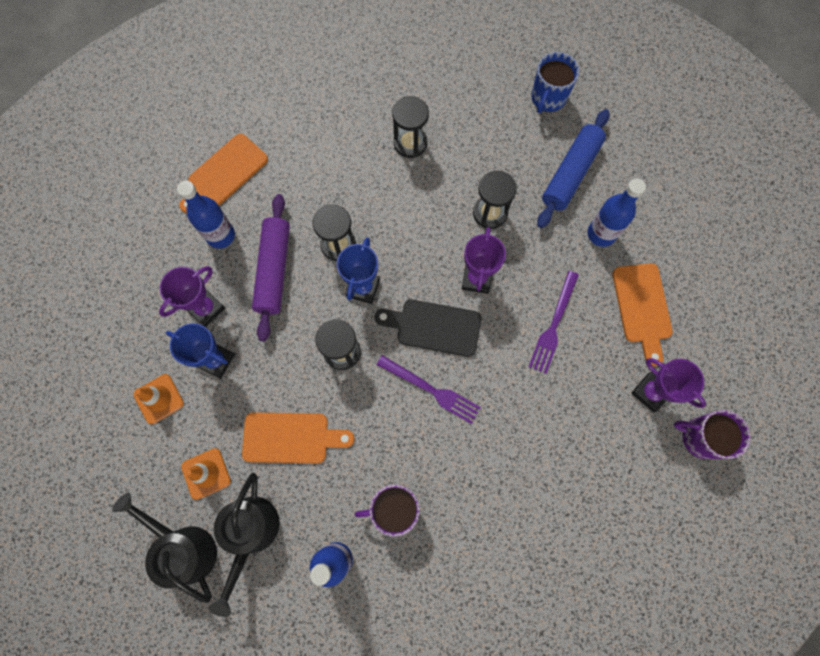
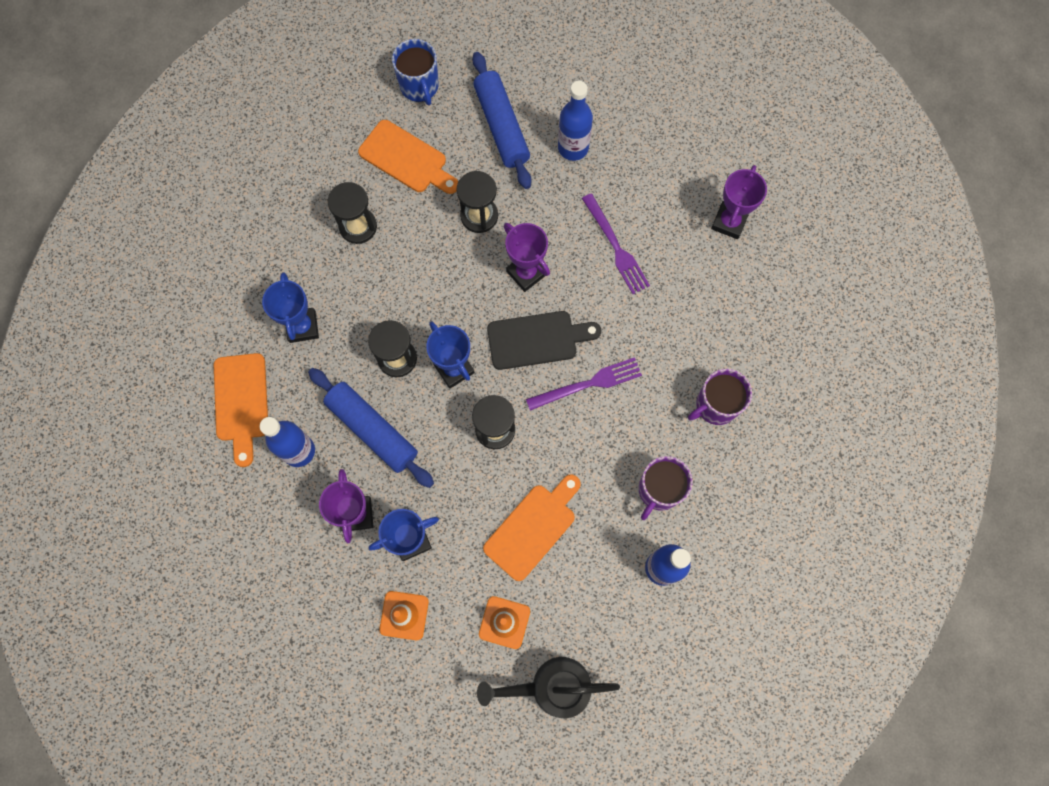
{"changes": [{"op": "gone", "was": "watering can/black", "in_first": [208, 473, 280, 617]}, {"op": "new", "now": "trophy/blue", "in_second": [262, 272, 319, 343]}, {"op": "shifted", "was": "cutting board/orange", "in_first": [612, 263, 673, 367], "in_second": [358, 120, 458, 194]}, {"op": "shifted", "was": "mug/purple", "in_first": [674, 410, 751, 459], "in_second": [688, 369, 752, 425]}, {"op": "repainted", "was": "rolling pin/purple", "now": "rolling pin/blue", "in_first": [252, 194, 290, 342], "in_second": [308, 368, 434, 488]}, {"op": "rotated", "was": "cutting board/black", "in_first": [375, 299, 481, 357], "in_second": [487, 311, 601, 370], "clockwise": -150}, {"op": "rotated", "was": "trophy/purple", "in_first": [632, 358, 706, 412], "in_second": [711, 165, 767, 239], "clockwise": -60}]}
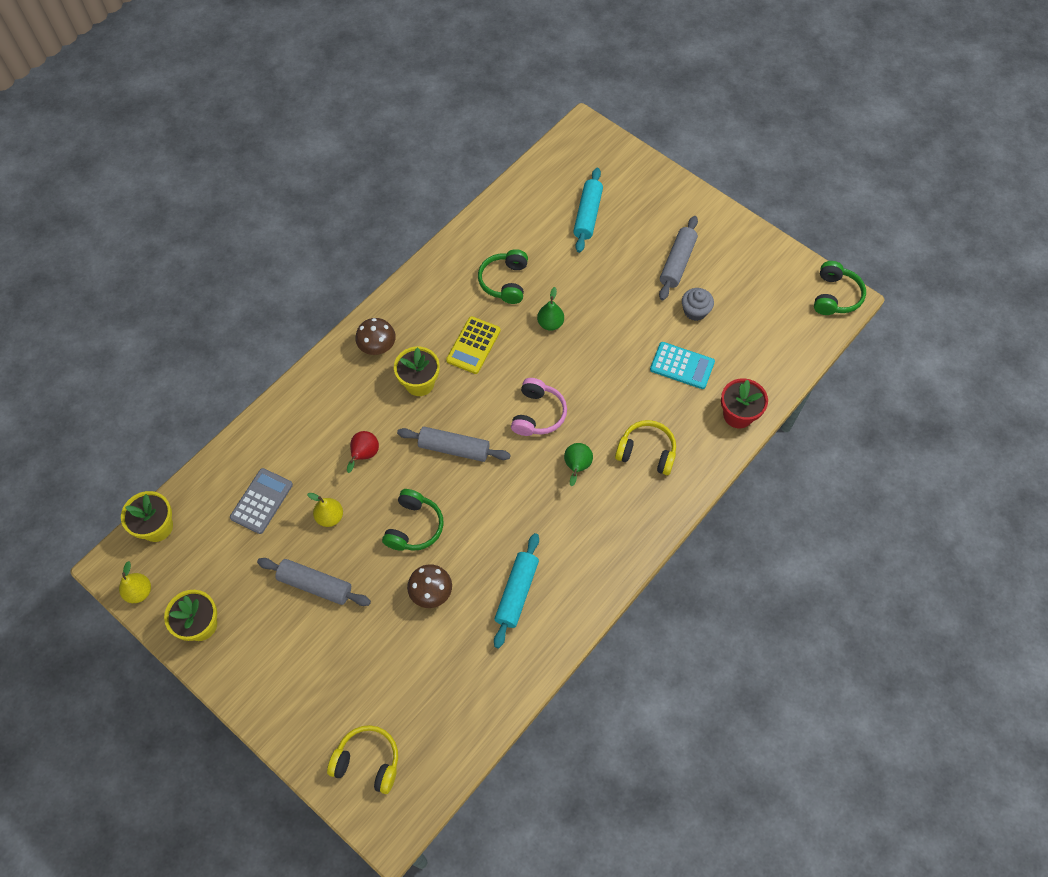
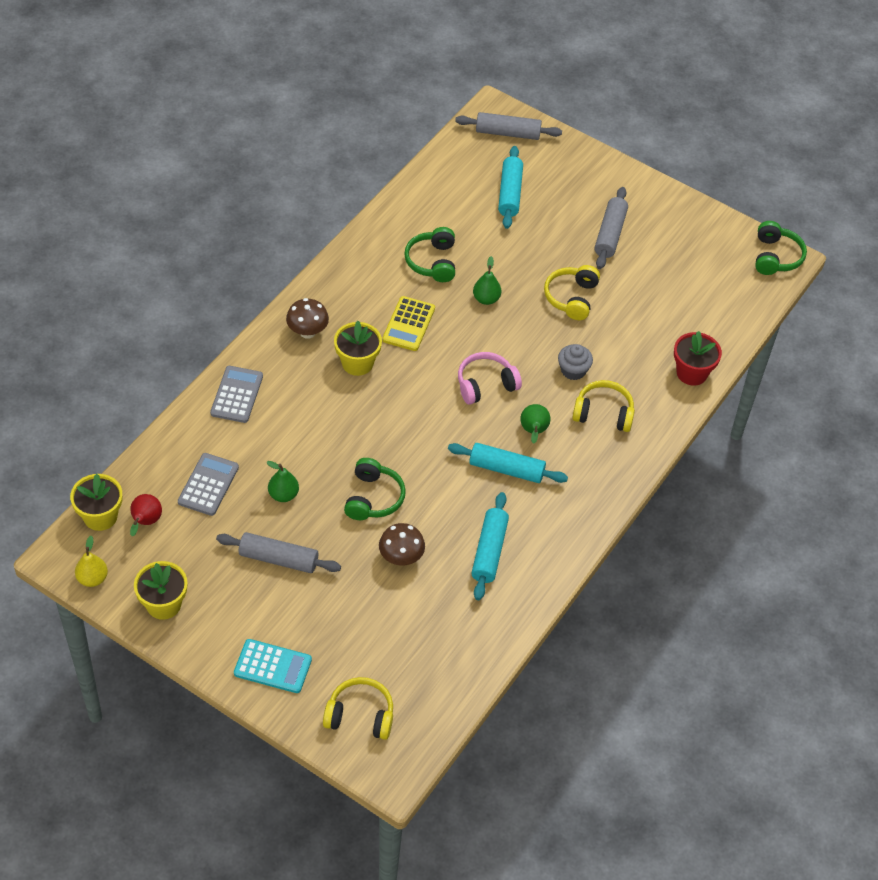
{"changes": [{"op": "new", "now": "calculator/grey", "in_second": [210, 366, 263, 423]}, {"op": "new", "now": "rolling pin/turquoise", "in_second": [448, 443, 568, 483]}, {"op": "new", "now": "headphones/yellow", "in_second": [544, 265, 600, 320]}, {"op": "shifted", "was": "pear/red", "in_first": [347, 431, 379, 473], "in_second": [130, 494, 162, 536]}, {"op": "shifted", "was": "rolling pin/grey", "in_first": [397, 427, 511, 462], "in_second": [455, 112, 562, 140]}, {"op": "shifted", "was": "calculator/turquoise", "in_first": [650, 342, 715, 389], "in_second": [234, 639, 312, 693]}, {"op": "shifted", "was": "cupcake/grey", "in_first": [682, 288, 714, 321], "in_second": [558, 344, 593, 380]}, {"op": "repainted", "was": "pear/yellow", "now": "pear/green", "in_first": [307, 493, 343, 527], "in_second": [267, 461, 299, 502]}, {"op": "rotated", "was": "headphones/pink", "in_first": [511, 378, 567, 436], "in_second": [458, 352, 522, 405], "clockwise": -120}]}
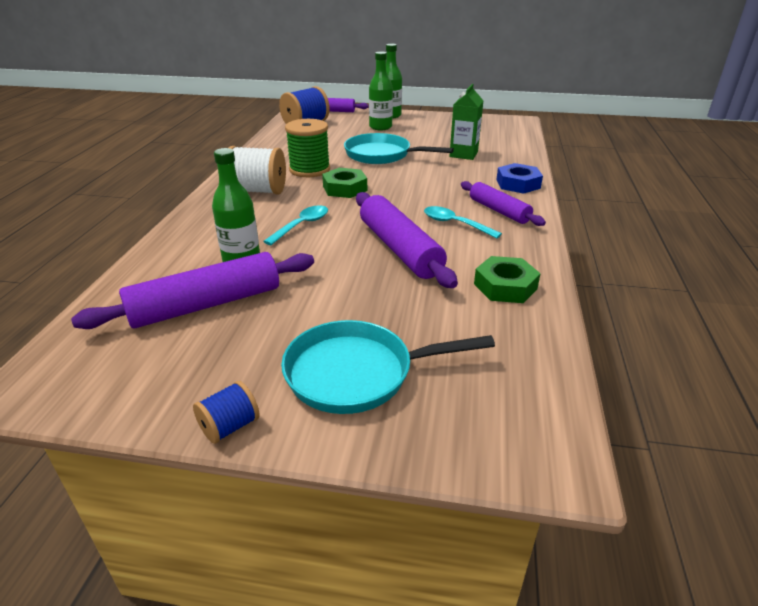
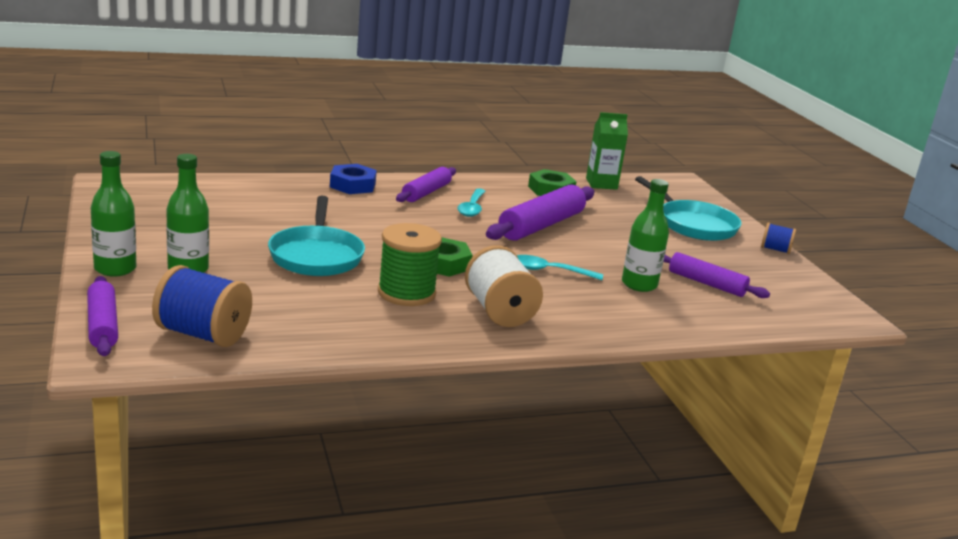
{"changes": [{"op": "shifted", "was": "carton/green", "in_first": [449, 84, 483, 160], "in_second": [586, 112, 628, 190]}, {"op": "scaled", "was": "rolling pin/purple", "in_first": [71, 252, 314, 329], "in_second": [663, 252, 770, 298], "ratio": 0.63}]}
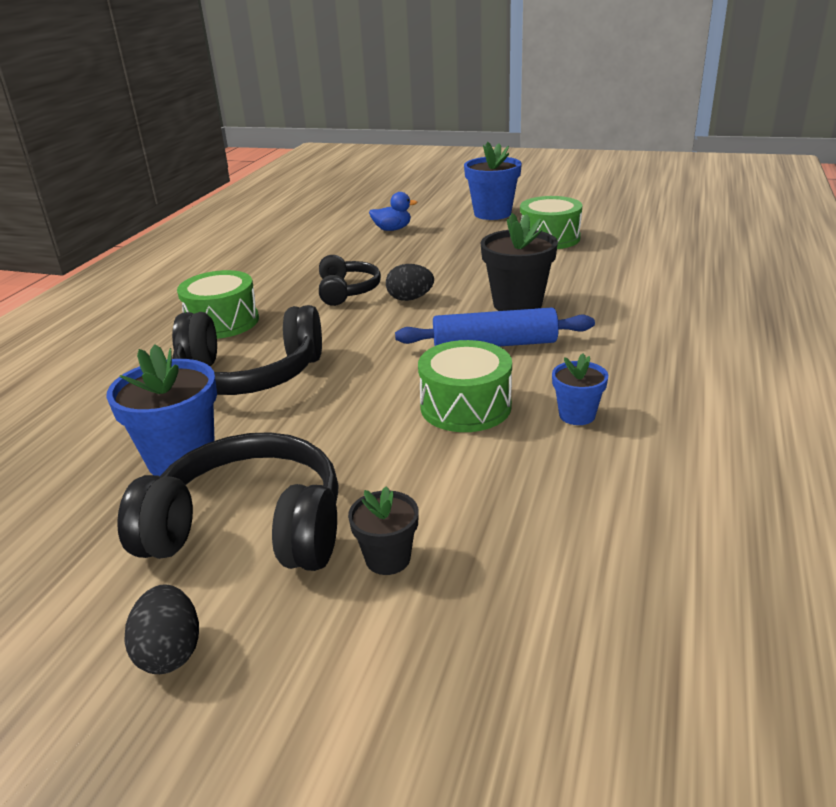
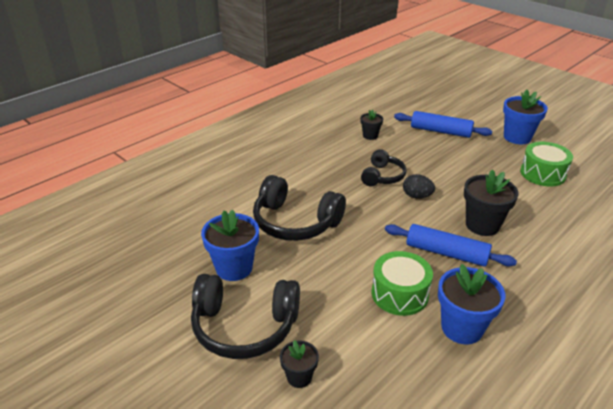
{"changes": [{"op": "gone", "was": "egg/black", "in_first": [124, 584, 199, 674]}, {"op": "gone", "was": "drum/green", "in_first": [177, 270, 259, 339]}, {"op": "new", "now": "flower pot/black", "in_second": [360, 109, 383, 140]}, {"op": "swapped", "was": "duck/blue", "now": "rolling pin/blue", "in_first": [369, 192, 417, 231], "in_second": [394, 111, 492, 138]}, {"op": "rotated", "was": "headphones/black", "in_first": [117, 432, 339, 571], "in_second": [191, 274, 300, 359], "clockwise": 150}, {"op": "scaled", "was": "flower pot/blue", "in_first": [552, 354, 608, 425], "in_second": [438, 264, 505, 344], "ratio": 1.78}]}
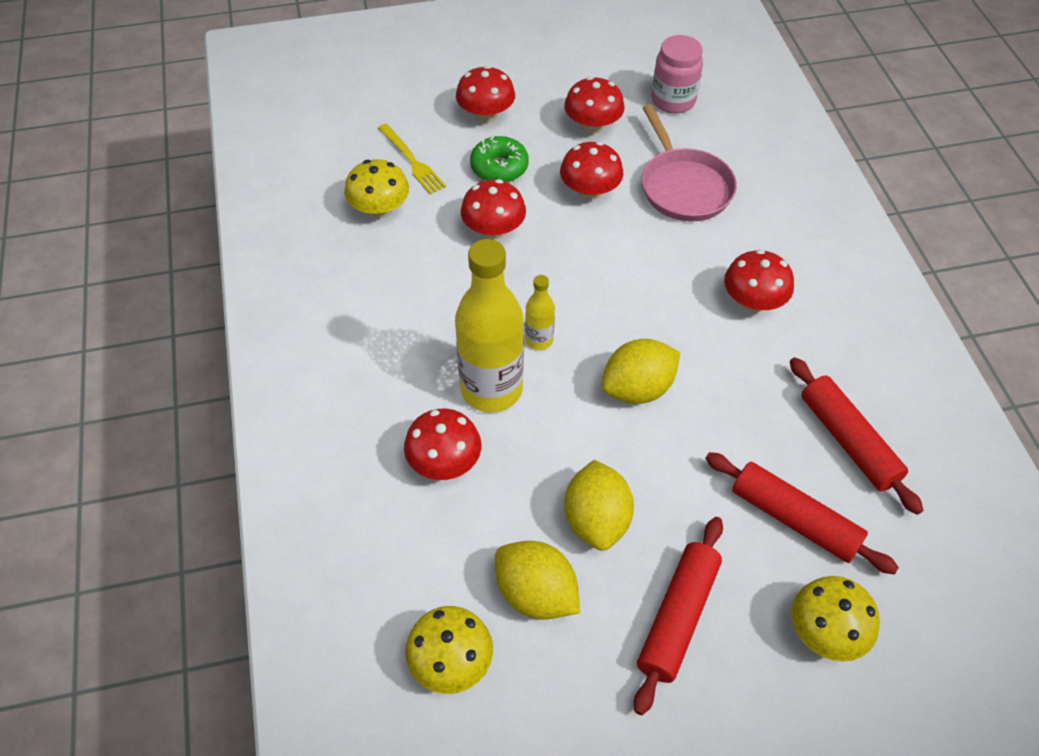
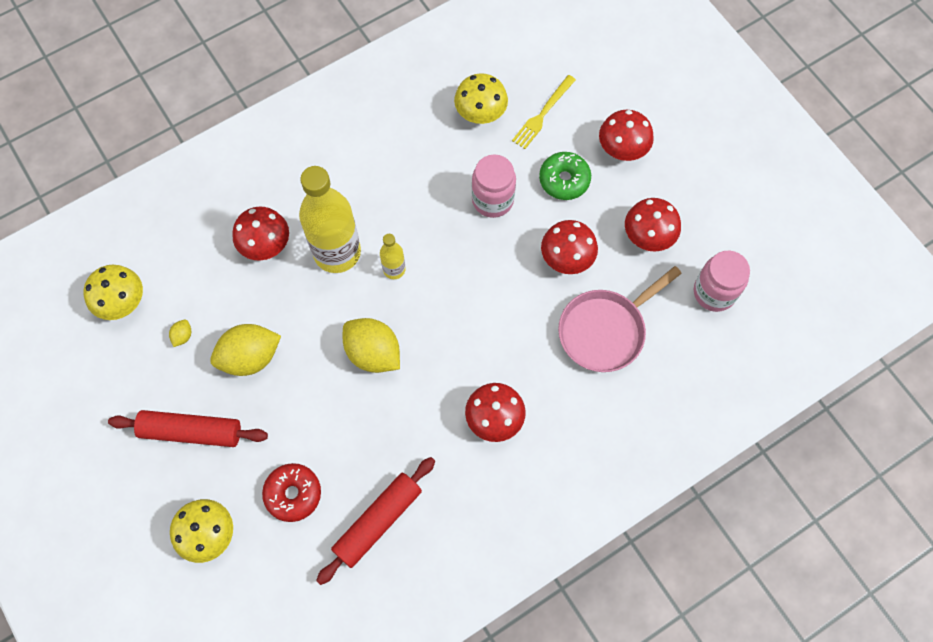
{"changes": [{"op": "swapped", "was": "mushroom/red", "now": "jar/pink", "in_first": [461, 179, 526, 240], "in_second": [472, 155, 516, 218]}, {"op": "swapped", "was": "rolling pin/red", "now": "donut/red", "in_first": [705, 452, 899, 574], "in_second": [262, 463, 321, 522]}, {"op": "scaled", "was": "lemon/yellow", "in_first": [495, 541, 580, 620], "in_second": [169, 320, 191, 347], "ratio": 0.42}]}
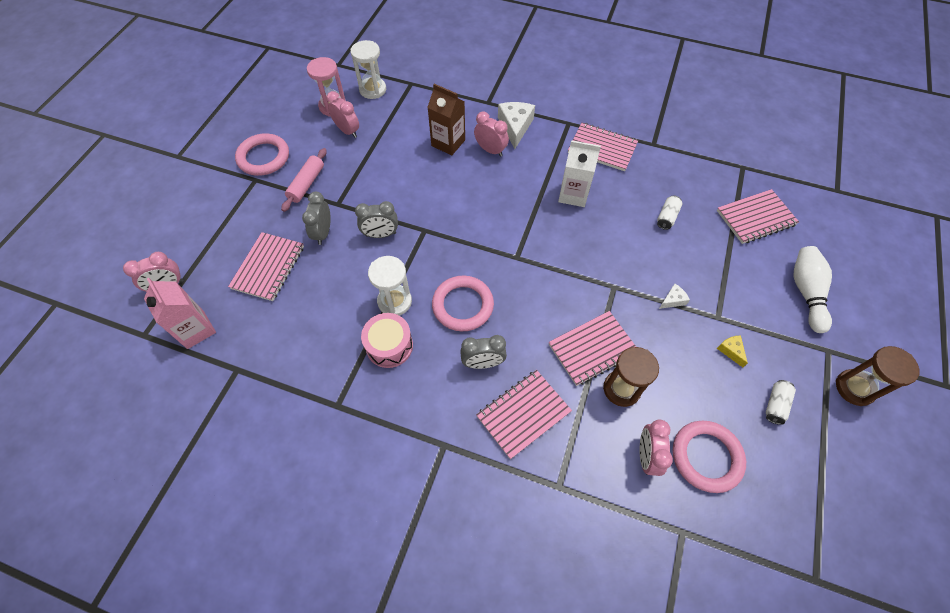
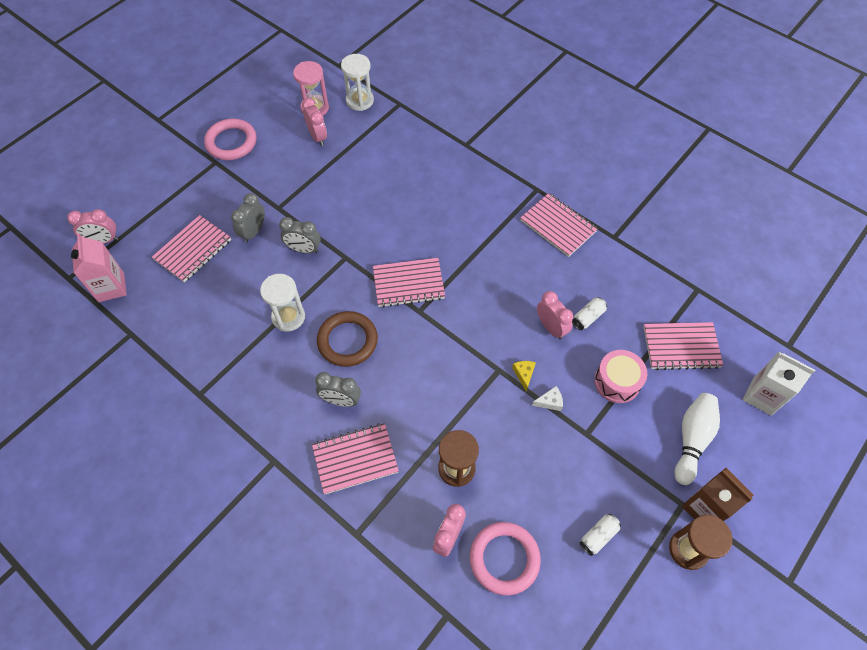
{"changes": [{"op": "gone", "was": "rolling pin/pink", "in_first": [281, 148, 327, 212]}, {"op": "gone", "was": "cheese/white", "in_first": [498, 102, 535, 149]}, {"op": "shifted", "was": "drum/pink", "in_first": [361, 313, 413, 368], "in_second": [594, 350, 647, 403]}, {"op": "shifted", "was": "carton/brown", "in_first": [427, 84, 465, 155], "in_second": [682, 468, 753, 521]}, {"op": "shifted", "was": "clock/pink", "in_first": [474, 112, 509, 157], "in_second": [537, 291, 573, 339]}, {"op": "shifted", "was": "notebook/pink", "in_first": [548, 311, 636, 386], "in_second": [373, 258, 445, 307]}, {"op": "shifted", "was": "carton/white", "in_first": [558, 140, 601, 207], "in_second": [743, 352, 815, 416]}, {"op": "shifted", "was": "cheese/yellow", "in_first": [717, 335, 748, 367], "in_second": [512, 361, 536, 391]}, {"op": "repainted", "was": "ring/pink", "now": "ring/brown", "in_first": [432, 276, 494, 332], "in_second": [317, 311, 378, 367]}]}
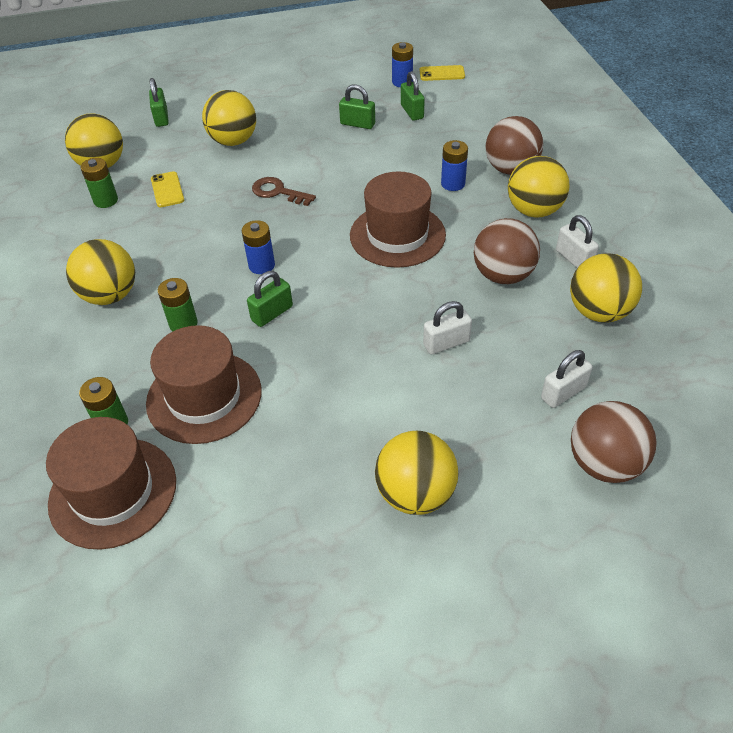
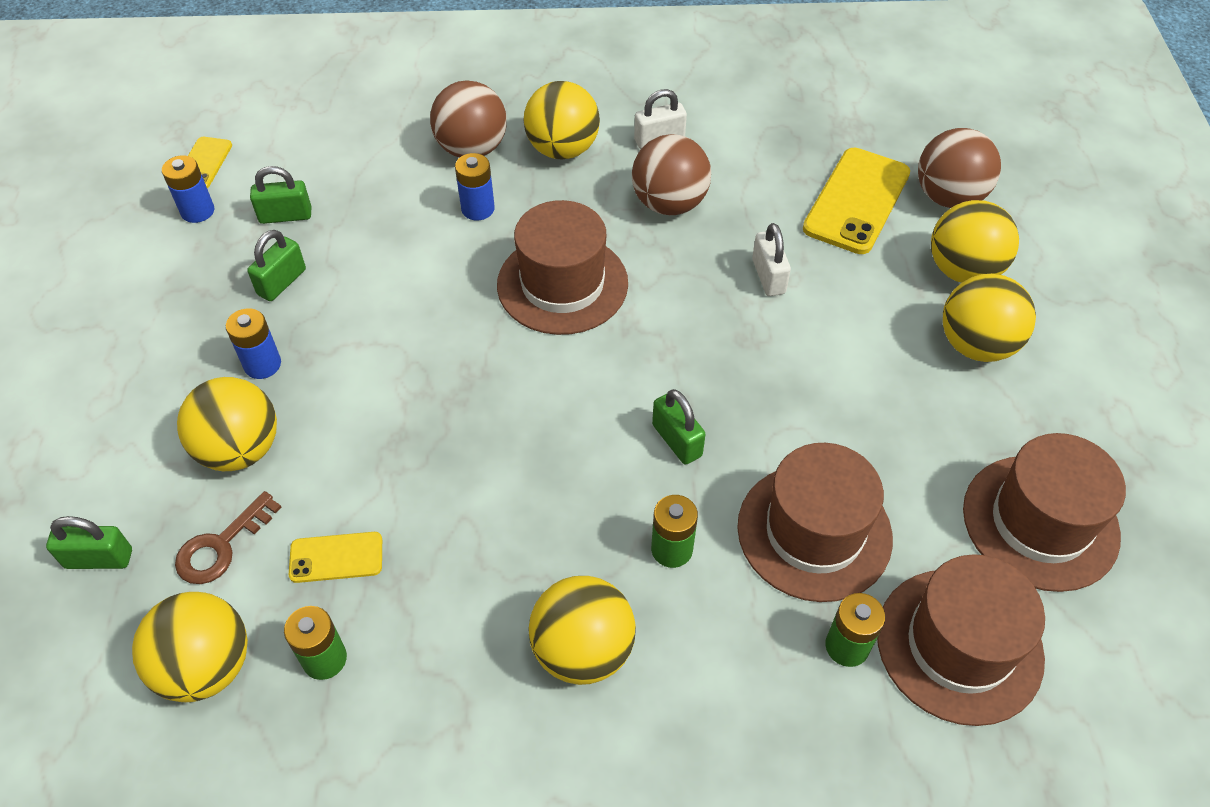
{"changes": [{"op": "new", "now": "hat/brown", "in_second": [963, 433, 1126, 592]}, {"op": "shifted", "was": "battery/blue", "in_first": [242, 220, 275, 274], "in_second": [226, 308, 281, 379]}, {"op": "shifted", "was": "key/brown", "in_first": [252, 177, 316, 206], "in_second": [175, 491, 282, 584]}, {"op": "shifted", "was": "ball/yellow", "in_first": [570, 253, 642, 323], "in_second": [931, 200, 1019, 283]}, {"op": "swapped", "was": "padlock/white", "now": "phone/yellow", "in_first": [541, 350, 592, 408], "in_second": [803, 148, 910, 254]}]}
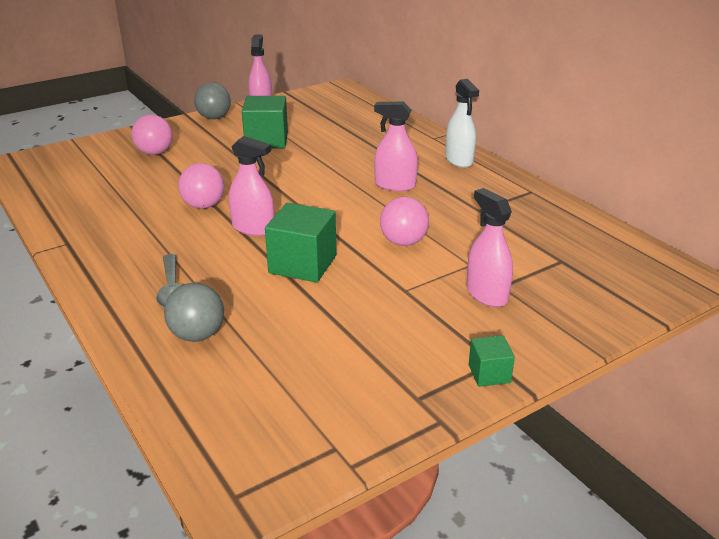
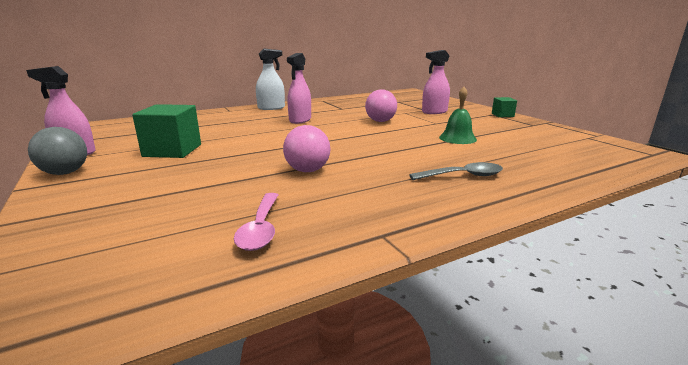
{"changes": [{"op": "gone", "was": "ball/pink", "in_first": [131, 115, 173, 155]}, {"op": "gone", "was": "ball/grey", "in_first": [164, 283, 224, 342]}, {"op": "gone", "was": "spray bottle/pink", "in_first": [229, 136, 274, 236]}, {"op": "gone", "was": "cube/green", "in_first": [265, 203, 336, 283]}, {"op": "new", "now": "spoon/pink", "in_second": [234, 193, 278, 251]}, {"op": "new", "now": "bell/green", "in_second": [439, 87, 477, 144]}]}
